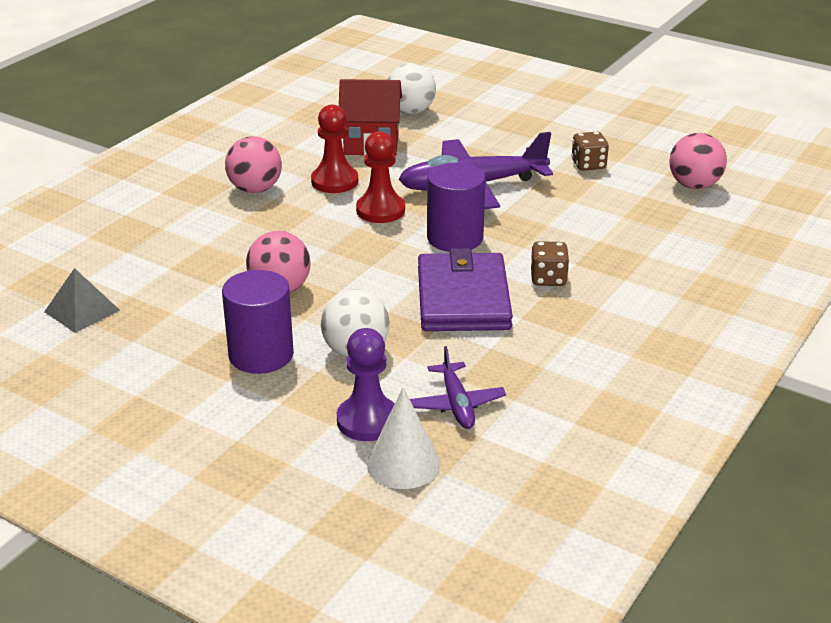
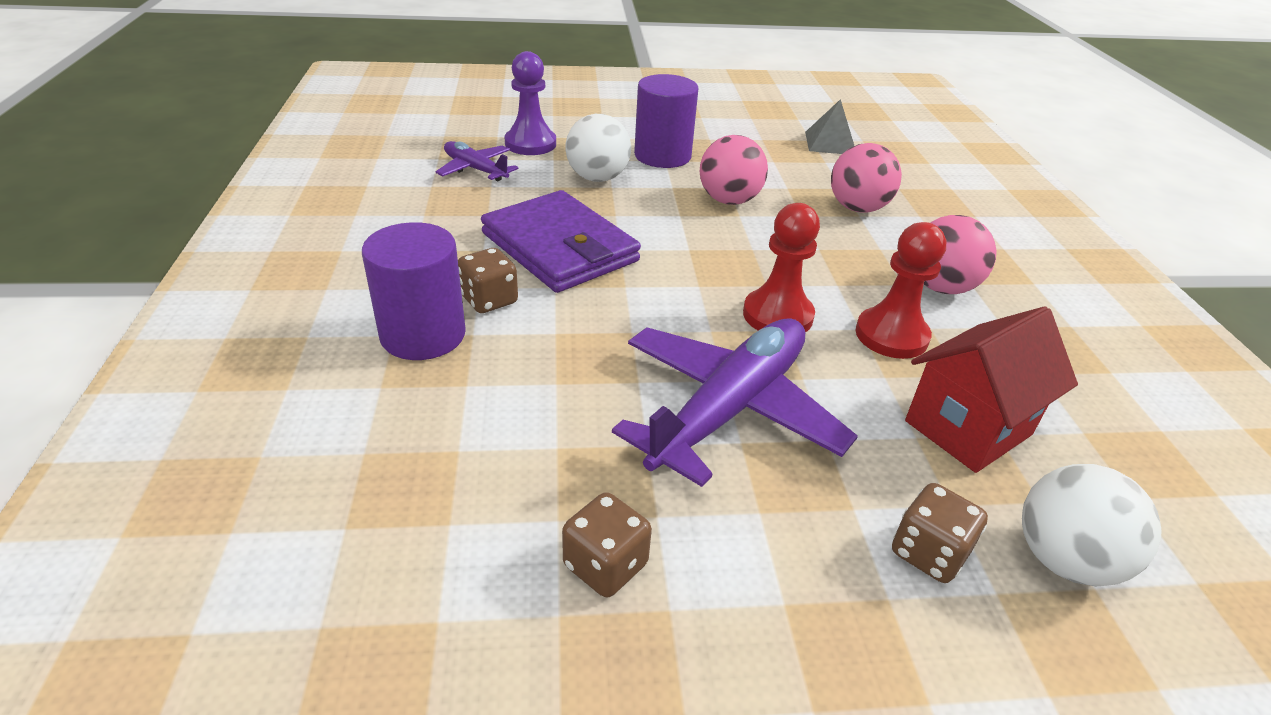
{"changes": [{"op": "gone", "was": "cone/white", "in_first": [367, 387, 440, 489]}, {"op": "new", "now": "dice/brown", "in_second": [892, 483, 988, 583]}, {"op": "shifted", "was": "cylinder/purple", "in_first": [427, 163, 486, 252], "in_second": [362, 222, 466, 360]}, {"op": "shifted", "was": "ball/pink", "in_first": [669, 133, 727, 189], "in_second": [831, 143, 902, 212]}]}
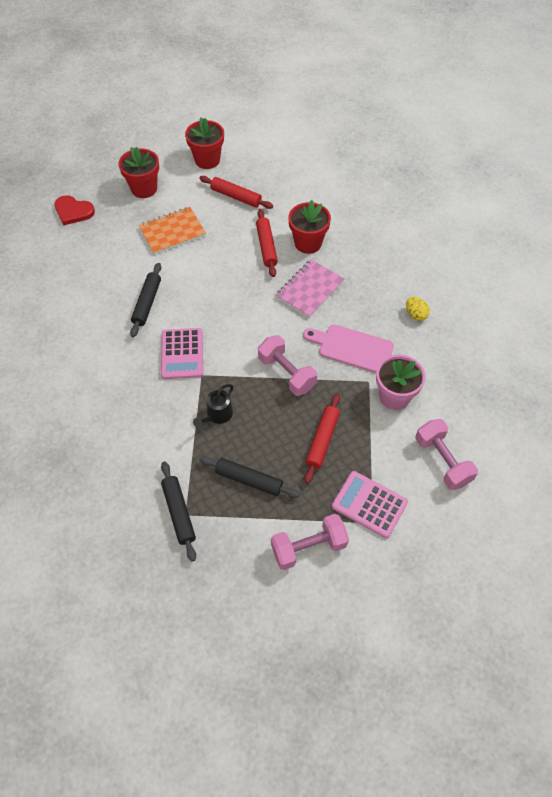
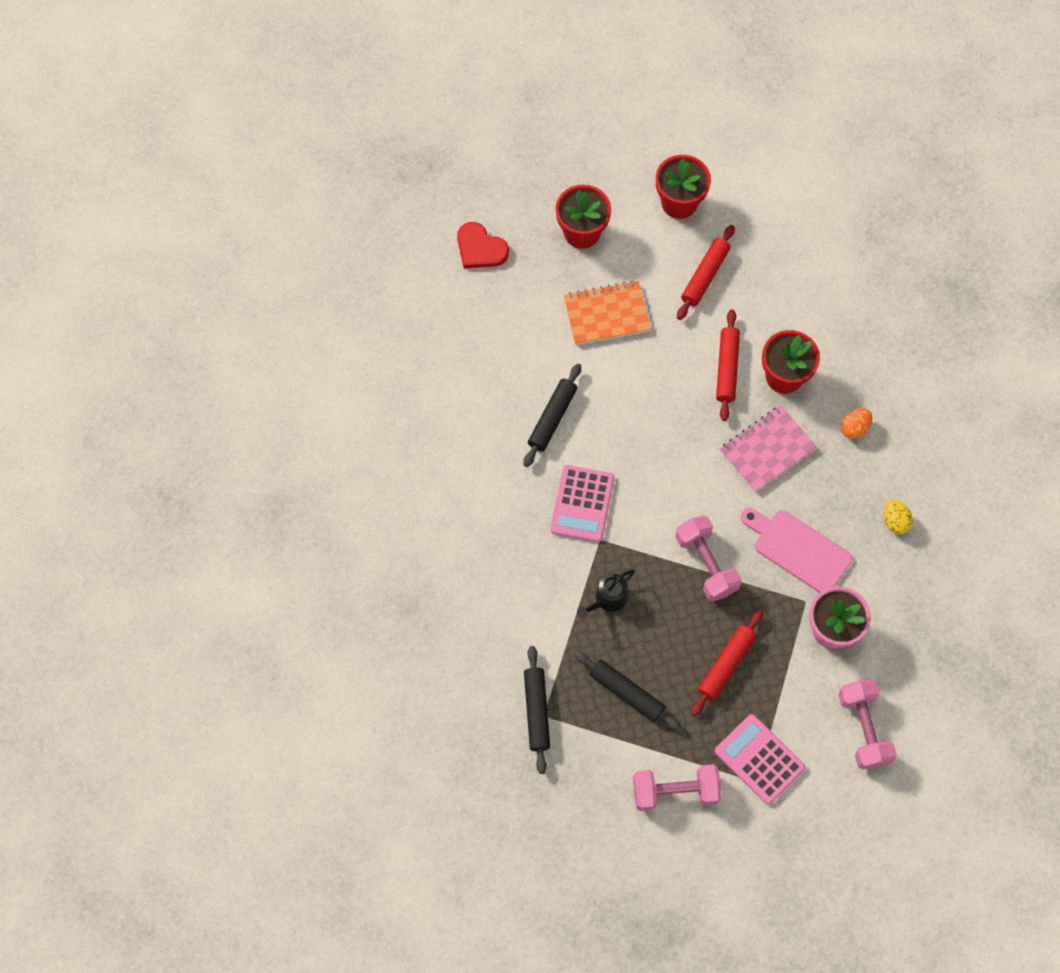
{"changes": [{"op": "new", "now": "egg/orange", "in_second": [841, 408, 872, 439]}, {"op": "rotated", "was": "rolling pin/red", "in_first": [199, 176, 273, 209], "in_second": [677, 225, 735, 320], "clockwise": 75}]}
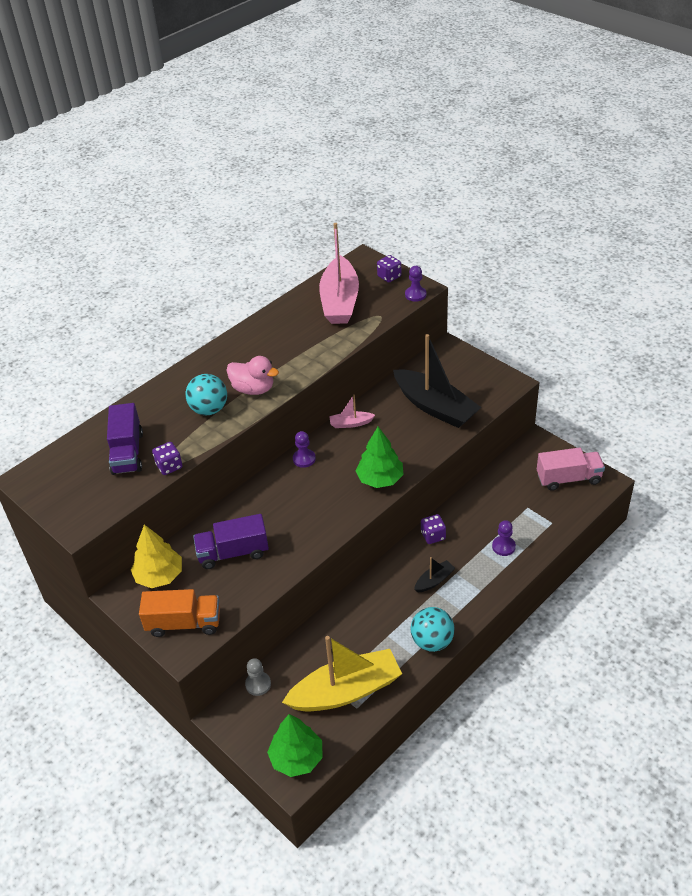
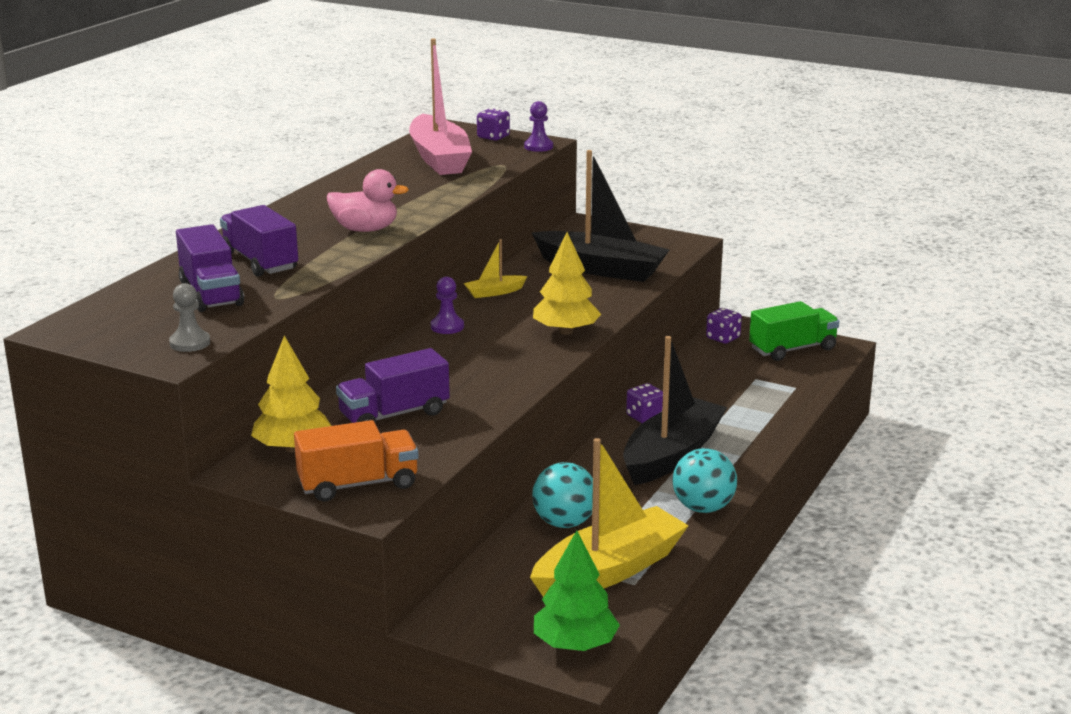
{"changes": [{"op": "gone", "was": "pawn/purple", "in_first": [492, 520, 516, 556]}, {"op": "new", "now": "truck/purple", "in_second": [220, 205, 298, 277]}, {"op": "shifted", "was": "dice/purple", "in_first": [152, 442, 183, 475], "in_second": [706, 308, 742, 344]}, {"op": "shifted", "was": "ball/turquoise", "in_first": [185, 374, 227, 415], "in_second": [532, 462, 593, 528]}, {"op": "shifted", "was": "pawn/grey", "in_first": [245, 658, 271, 696], "in_second": [169, 283, 210, 352]}, {"op": "repainted", "was": "boat/pink", "now": "boat/yellow", "in_first": [329, 394, 375, 428], "in_second": [464, 239, 527, 298]}, {"op": "repainted", "was": "tree/green", "now": "tree/yellow", "in_first": [356, 427, 403, 488], "in_second": [533, 232, 601, 335]}, {"op": "repainted", "was": "truck/pink", "now": "truck/green", "in_first": [537, 447, 605, 491], "in_second": [749, 301, 839, 361]}, {"op": "scaled", "was": "boat/black", "in_first": [414, 557, 455, 592], "in_second": [623, 336, 727, 485], "ratio": 2.27}]}
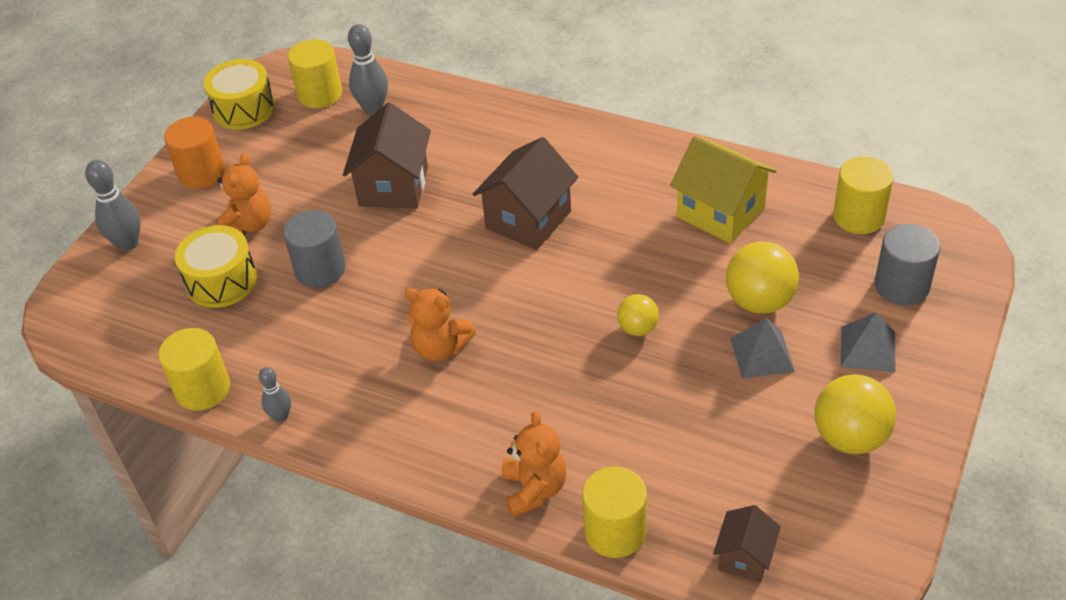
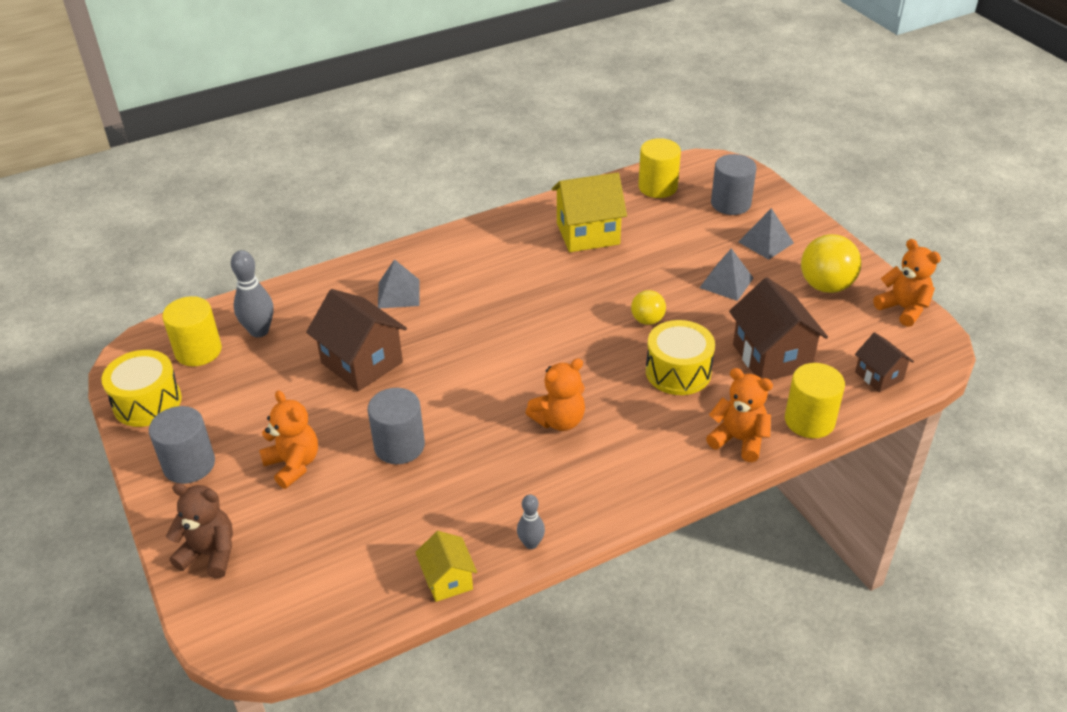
{"changes": [{"op": "gone", "was": "ball/yellow", "in_first": [726, 242, 799, 314]}, {"op": "new", "now": "pyramid/grey", "in_second": [378, 259, 420, 308]}, {"op": "new", "now": "teddy bear/orange", "in_second": [873, 239, 941, 327]}, {"op": "shifted", "was": "drum/yellow", "in_first": [175, 225, 257, 308], "in_second": [646, 320, 715, 395]}, {"op": "shifted", "was": "house/brown", "in_first": [472, 137, 578, 250], "in_second": [729, 277, 828, 380]}, {"op": "swapped", "was": "bowling pin/grey", "now": "teddy bear/brown", "in_first": [85, 160, 141, 251], "in_second": [166, 483, 233, 578]}, {"op": "swapped", "was": "cylinder/yellow", "now": "house/yellow", "in_first": [158, 328, 230, 411], "in_second": [415, 531, 477, 602]}, {"op": "repainted", "was": "cylinder/orange", "now": "cylinder/grey", "in_first": [164, 117, 225, 189], "in_second": [149, 406, 215, 484]}]}
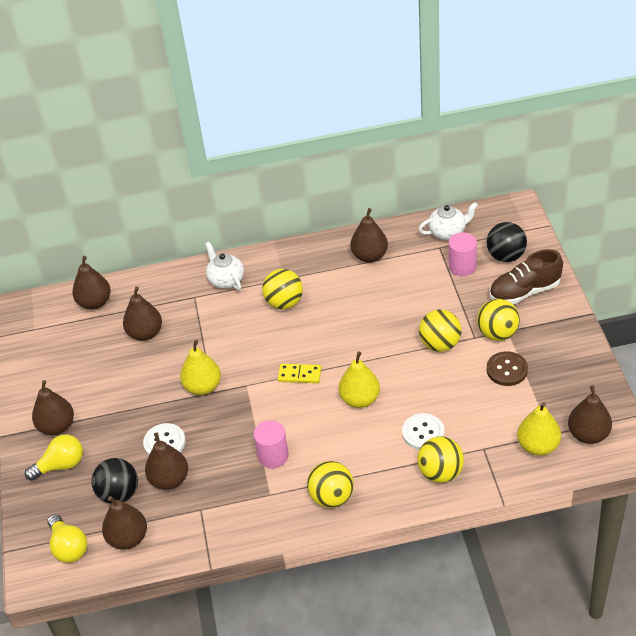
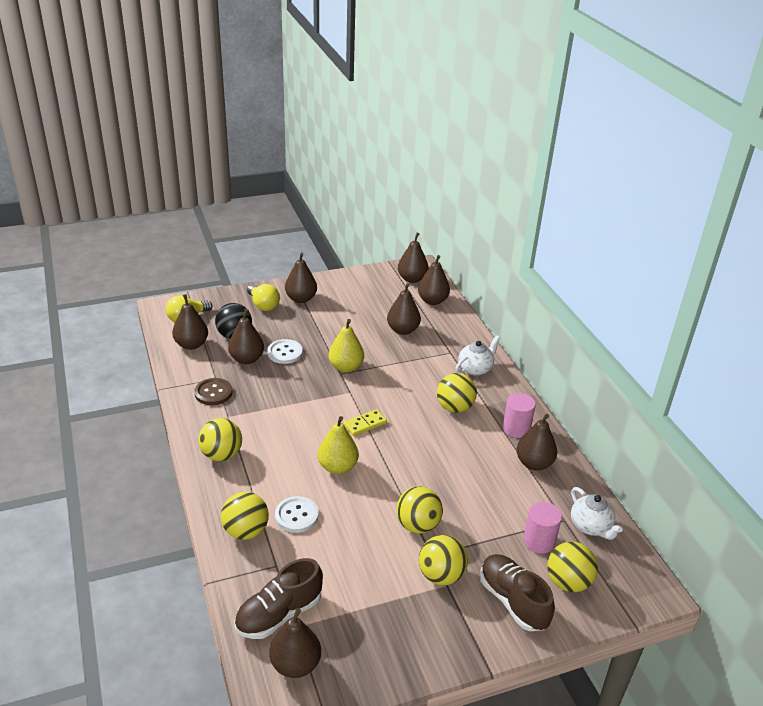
{"changes": [{"op": "new", "now": "pear/brown", "in_second": [398, 233, 429, 283]}, {"op": "shifted", "was": "cylinder/pink", "in_first": [254, 420, 289, 469], "in_second": [503, 393, 536, 438]}, {"op": "shifted", "was": "button/brown", "in_first": [487, 351, 528, 386], "in_second": [194, 378, 233, 405]}, {"op": "swapped", "was": "pear/yellow", "now": "shoe/brown", "in_first": [517, 402, 561, 456], "in_second": [234, 558, 323, 639]}, {"op": "repainted", "was": "ball/black", "now": "ball/yellow", "in_first": [487, 222, 527, 262], "in_second": [547, 542, 598, 592]}, {"op": "rotated", "was": "domino/yellow", "in_first": [278, 364, 321, 383], "in_second": [344, 409, 387, 436], "clockwise": 60}]}
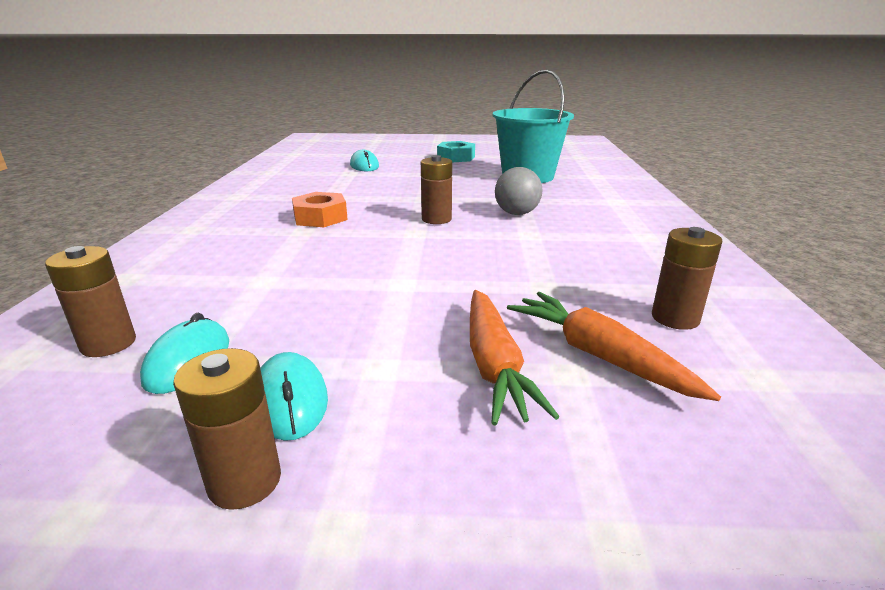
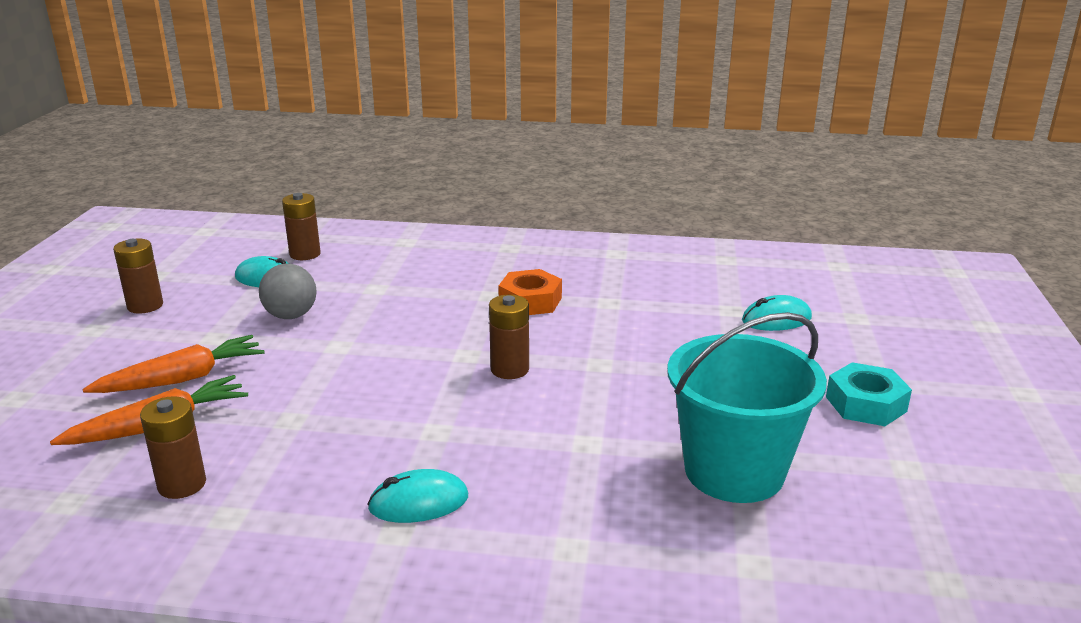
{"changes": [{"op": "shifted", "was": "mouse/turquoise", "in_first": [260, 352, 328, 441], "in_second": [367, 469, 468, 523]}, {"op": "shifted", "was": "ball/grey", "in_first": [495, 167, 543, 215], "in_second": [259, 264, 317, 319]}, {"op": "rotated", "was": "carrot/orange", "in_first": [470, 290, 560, 426], "in_second": [82, 335, 264, 393], "clockwise": 150}]}
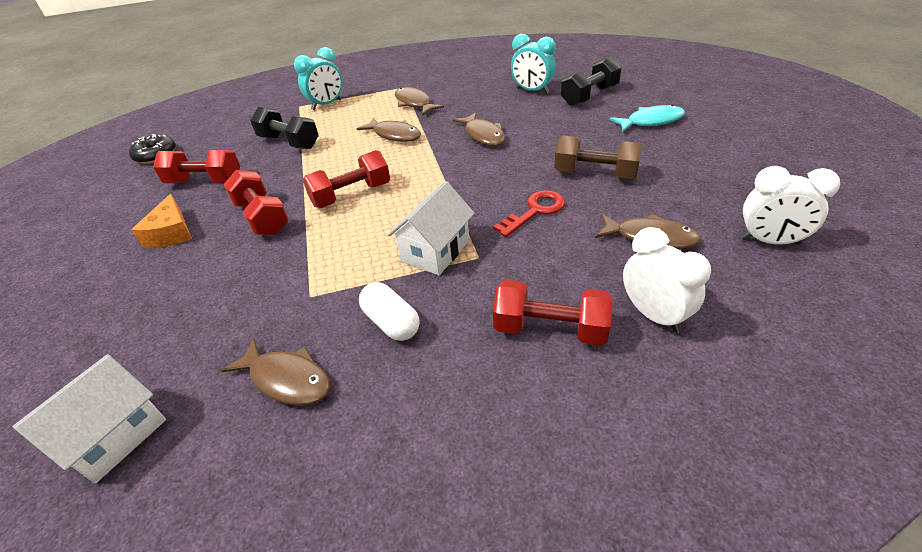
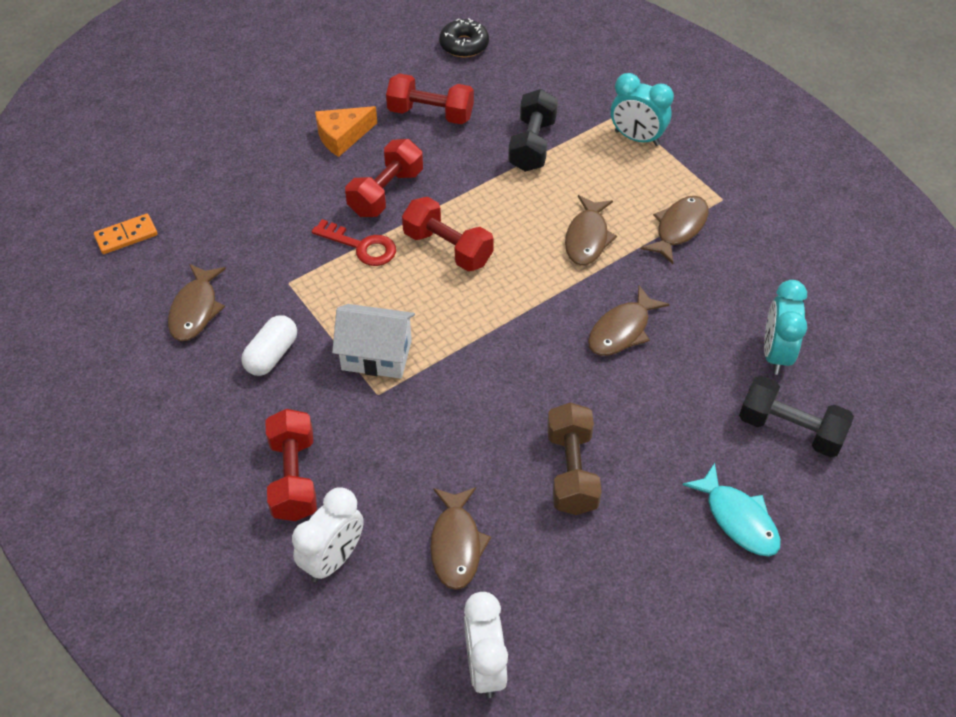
{"changes": [{"op": "shifted", "was": "key/red", "in_first": [493, 190, 565, 237], "in_second": [312, 219, 396, 266]}, {"op": "swapped", "was": "house/white", "now": "domino/orange", "in_first": [13, 354, 166, 484], "in_second": [94, 214, 157, 254]}, {"op": "rotated", "was": "dumbbell/red", "in_first": [153, 150, 240, 183], "in_second": [386, 73, 474, 124], "clockwise": -60}]}
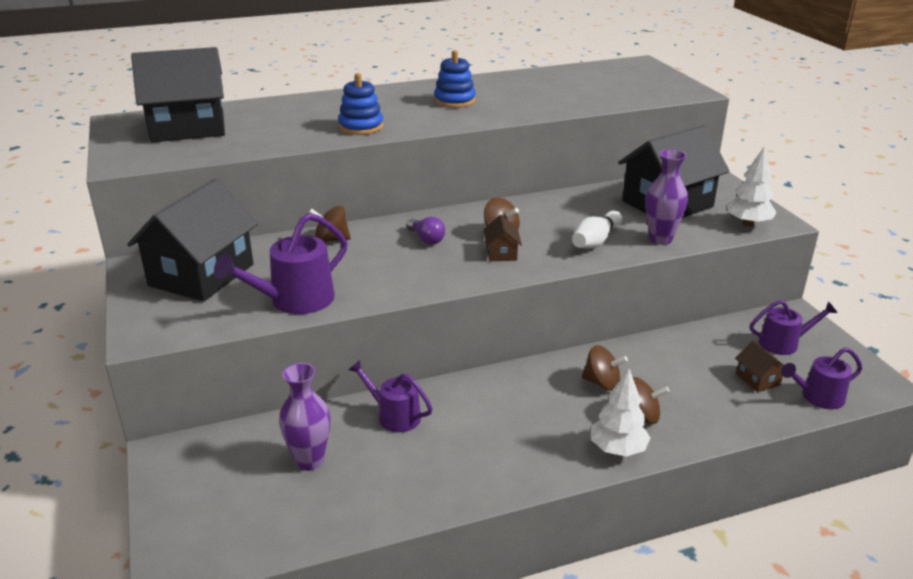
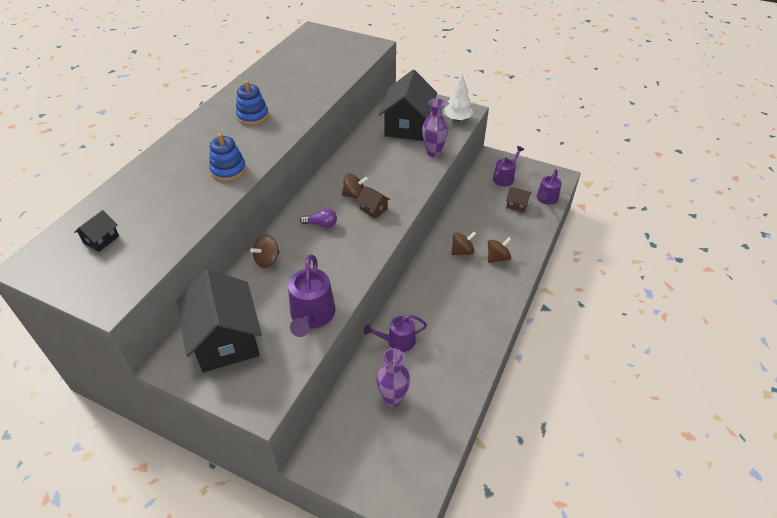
{"changes": [{"op": "gone", "was": "bowling pin/white", "in_first": [572, 211, 622, 249]}, {"op": "gone", "was": "tree/white", "in_first": [591, 368, 651, 457]}, {"op": "scaled", "was": "house/black", "in_first": [131, 47, 225, 142], "in_second": [74, 210, 119, 252], "ratio": 0.41}]}
